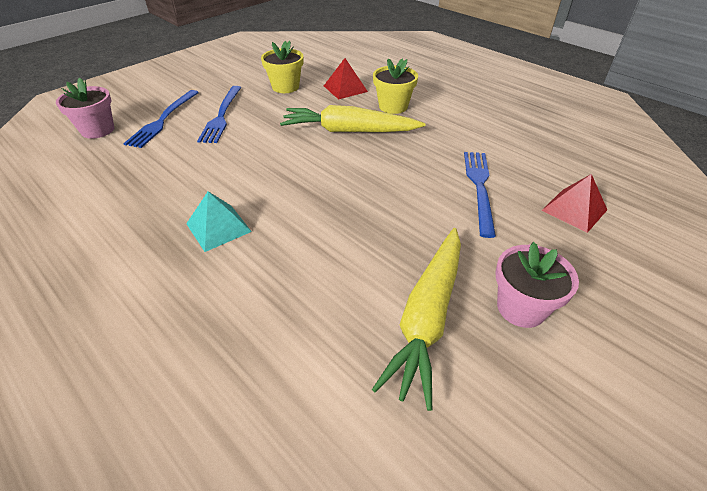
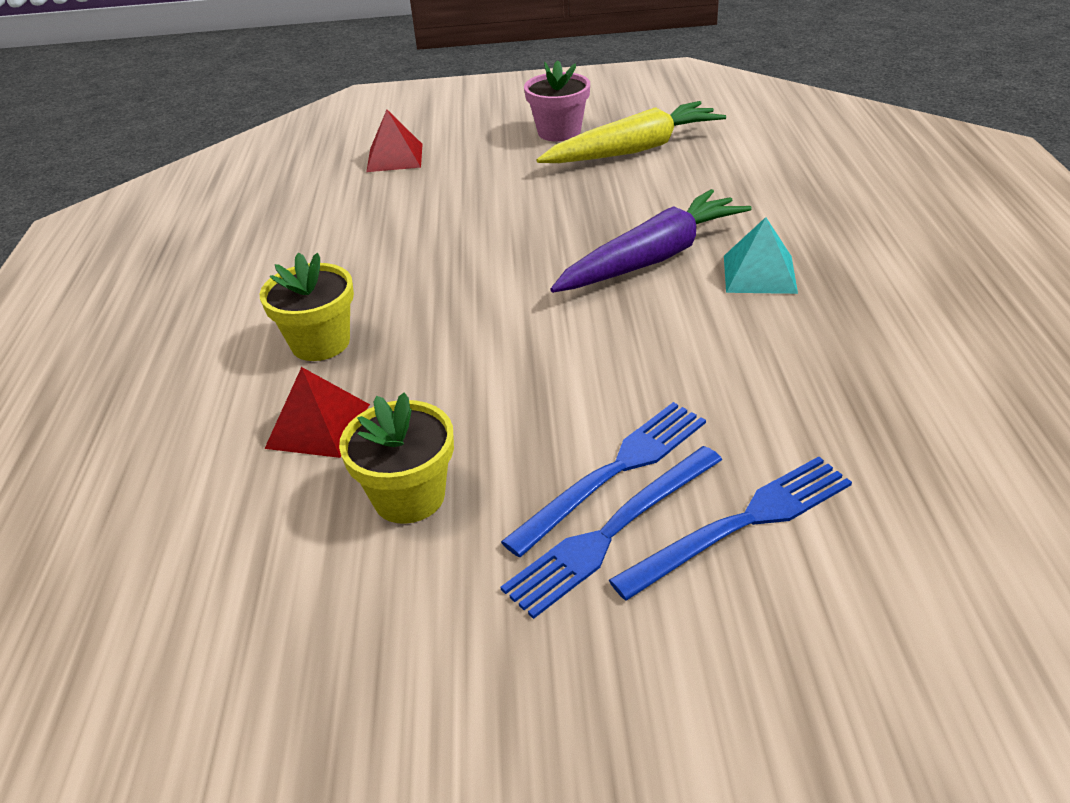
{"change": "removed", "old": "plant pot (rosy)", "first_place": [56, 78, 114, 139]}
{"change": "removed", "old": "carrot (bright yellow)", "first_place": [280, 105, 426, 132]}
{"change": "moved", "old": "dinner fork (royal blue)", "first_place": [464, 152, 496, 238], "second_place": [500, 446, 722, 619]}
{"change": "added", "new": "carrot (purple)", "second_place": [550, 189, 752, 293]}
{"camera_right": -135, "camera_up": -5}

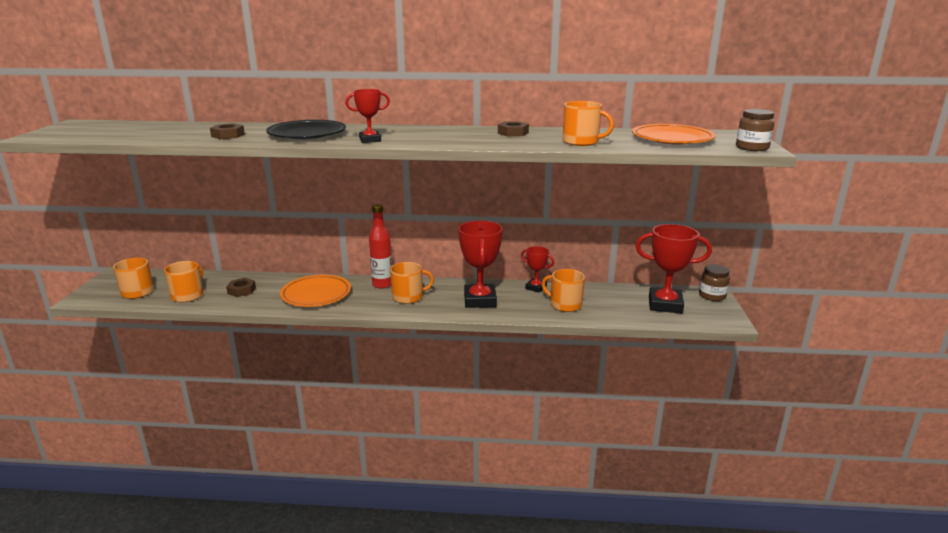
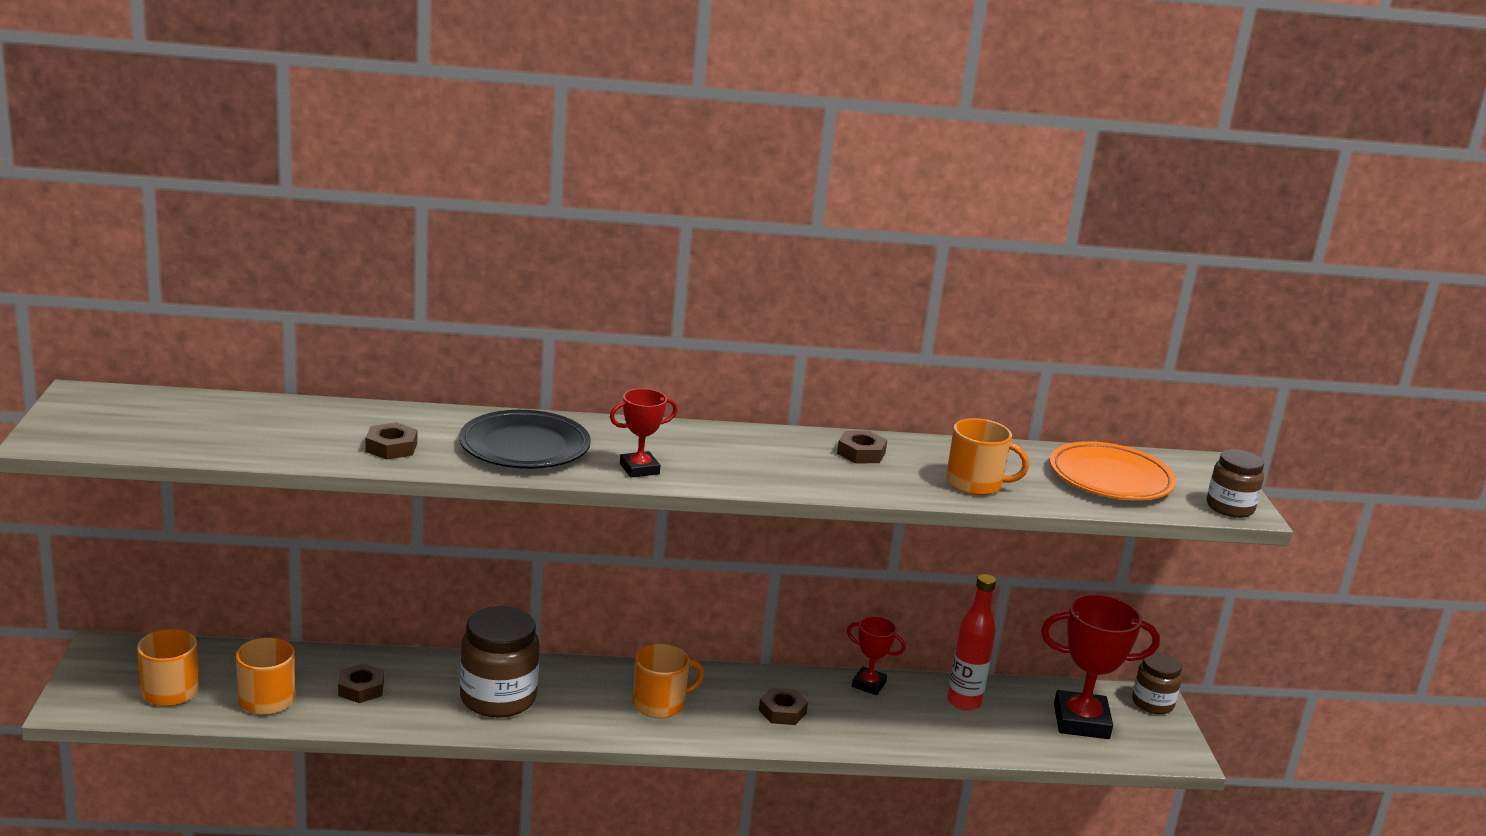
{"change": "replaced", "old": "flat dish (orange)", "new": "preserve jar (russet)", "first_place": [280, 275, 351, 307], "second_place": [460, 606, 540, 718]}
{"change": "moved", "old": "bottle (scarlet)", "first_place": [369, 204, 392, 288], "second_place": [947, 574, 996, 711]}
{"change": "replaced", "old": "prize cup (scarlet)", "new": "hex nut (russet)", "first_place": [458, 221, 503, 308], "second_place": [759, 688, 808, 725]}
{"change": "removed", "old": "coffee mug (orange)", "first_place": [542, 269, 585, 312]}
{"camera_right": -10, "camera_up": 0}

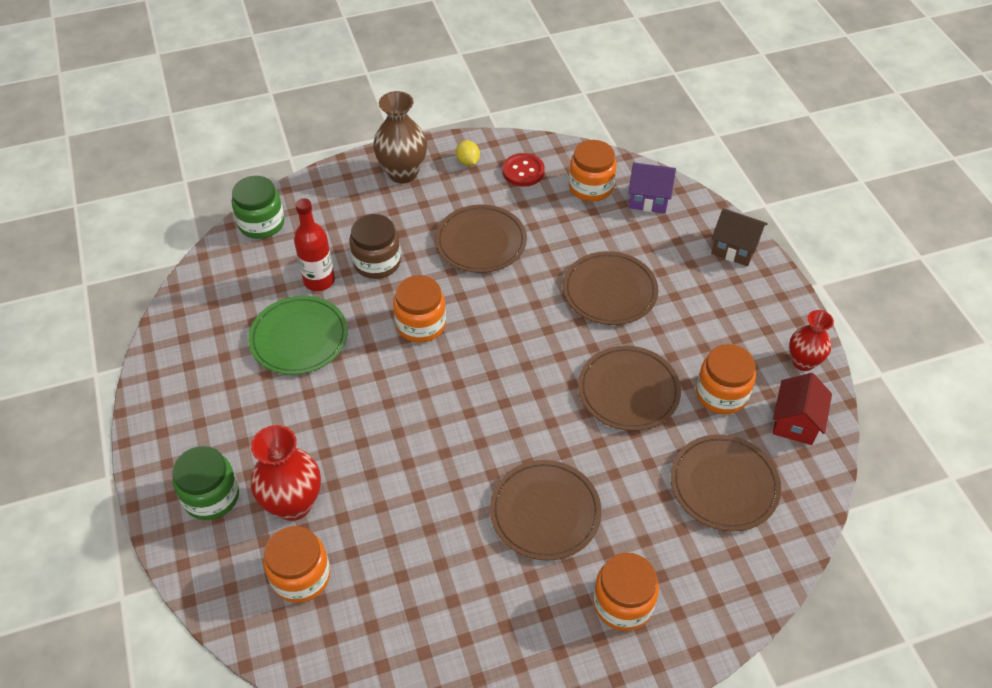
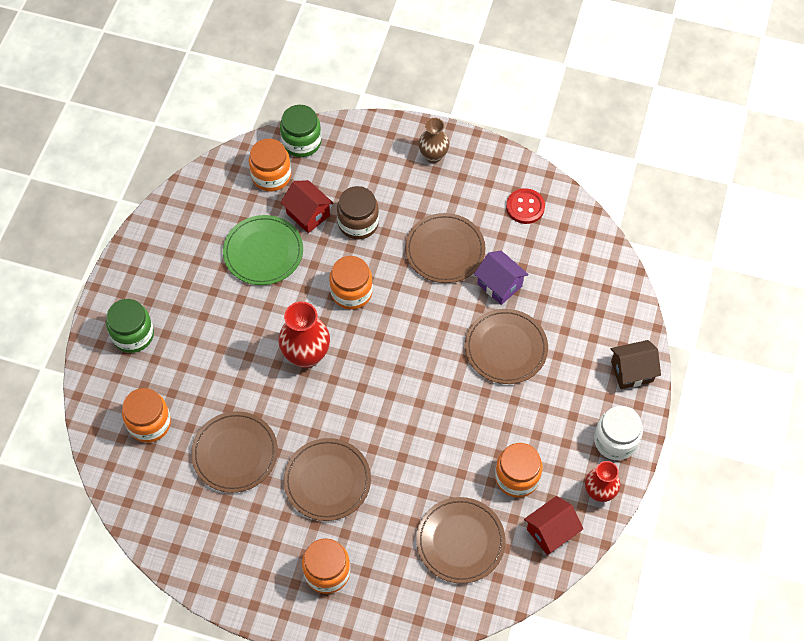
{"change": "moved", "old": "vase (scarlet)", "first_place": [251, 425, 321, 521], "second_place": [278, 302, 330, 368]}
{"change": "replaced", "old": "bottle (scarlet)", "new": "cottage (scarlet)", "first_place": [294, 198, 335, 291], "second_place": [280, 180, 333, 233]}
{"change": "resized", "old": "vase (russet)", "first_place": [373, 91, 427, 184], "second_place": [418, 118, 450, 163], "factor": 0.65}
{"change": "removed", "old": "toy lemon (bright yellow)", "first_place": [456, 140, 480, 166]}
{"change": "moved", "old": "preserve jar (orange)", "first_place": [569, 140, 617, 201], "second_place": [249, 139, 291, 191]}
{"change": "moved", "old": "flat dish (russet)", "first_place": [578, 346, 681, 431], "second_place": [191, 411, 278, 493]}
{"change": "moved", "old": "cottage (purple)", "first_place": [628, 163, 676, 213], "second_place": [474, 250, 529, 305]}
{"change": "turned", "old": "cottage (russet)", "first_place": [711, 208, 768, 266], "second_place": [611, 340, 661, 389], "degrees": -75}
{"change": "added", "new": "preserve jar (snow-white)", "second_place": [594, 406, 643, 460]}
{"camera_right": 35, "camera_up": 10}

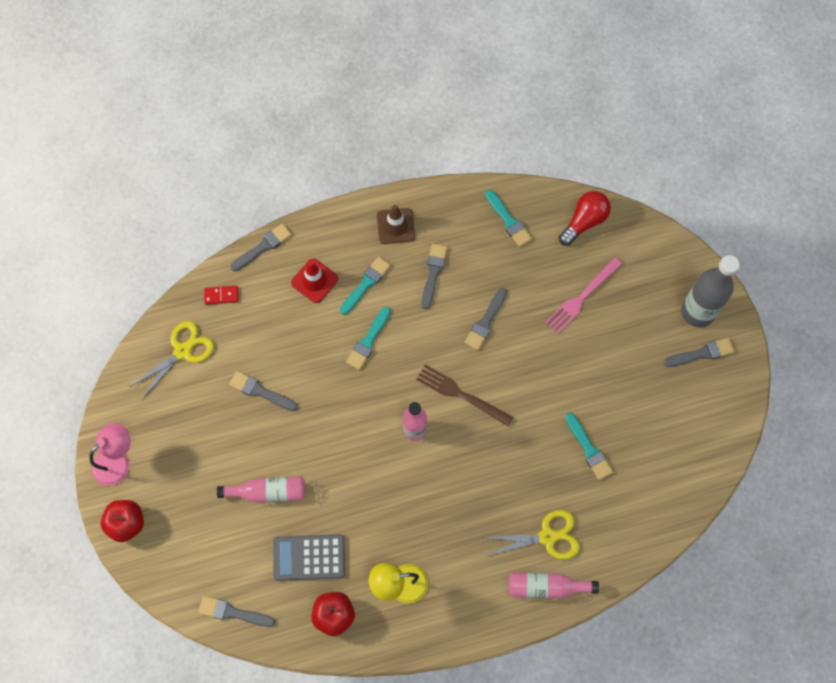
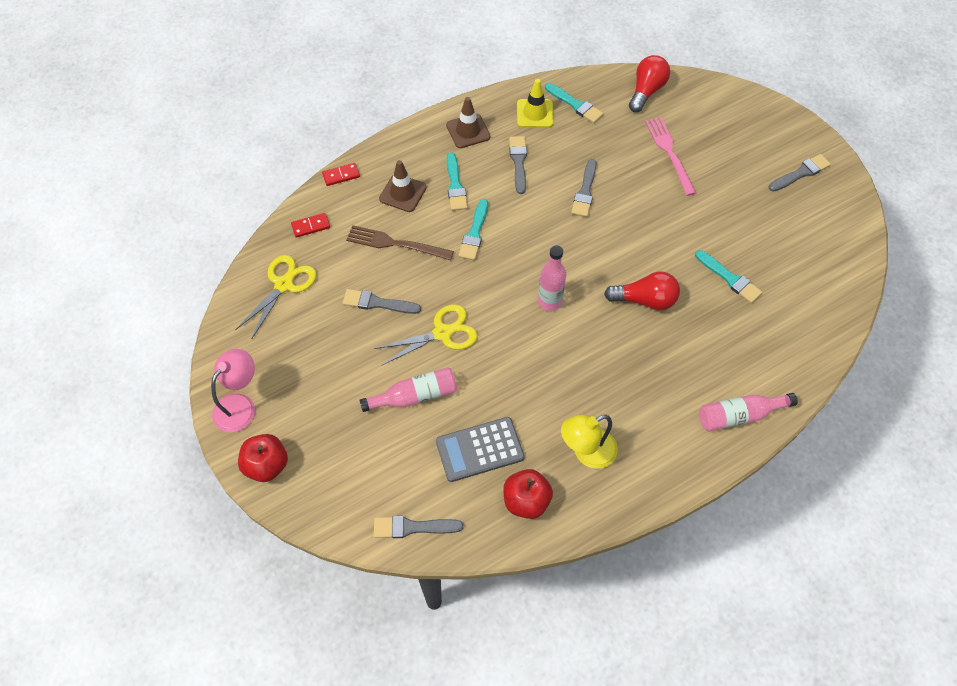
{"change": "replaced", "old": "brush (grey)", "new": "domino piece (scarlet)", "first_place": [230, 224, 292, 271], "second_place": [322, 163, 360, 186]}
{"change": "recoloured", "old": "traffic cone (scarlet)", "new": "traffic cone (russet)", "first_place": [291, 258, 339, 303], "second_place": [379, 160, 427, 212]}
{"change": "turned", "old": "brush (turquoise)", "first_place": [340, 257, 391, 315], "second_place": [447, 153, 468, 211], "degrees": 150}
{"change": "moved", "old": "dinner fork (russet)", "first_place": [416, 365, 514, 427], "second_place": [346, 225, 454, 260]}
{"change": "moved", "old": "shears (bright yellow)", "first_place": [482, 510, 580, 560], "second_place": [374, 304, 478, 365]}
{"change": "turned", "old": "dinner fork (rosy)", "first_place": [545, 257, 623, 334], "second_place": [645, 117, 696, 196], "degrees": 135}
{"change": "removed", "old": "bottle (grey)", "first_place": [681, 255, 740, 328]}
{"change": "added", "new": "traffic cone (bright yellow)", "second_place": [517, 79, 554, 128]}
{"change": "added", "new": "light bulb (scarlet)", "second_place": [604, 272, 680, 310]}
{"camera_right": -15, "camera_up": -10}

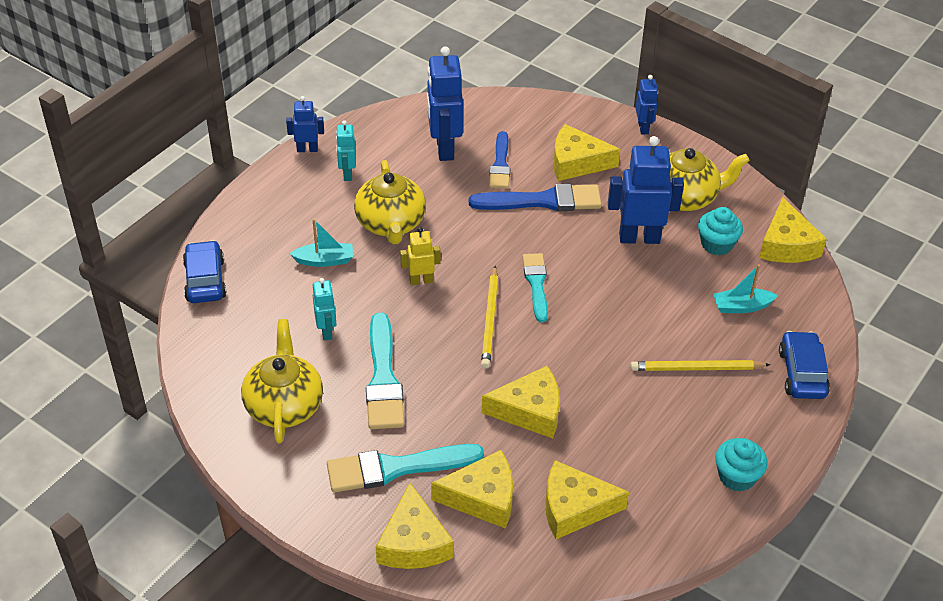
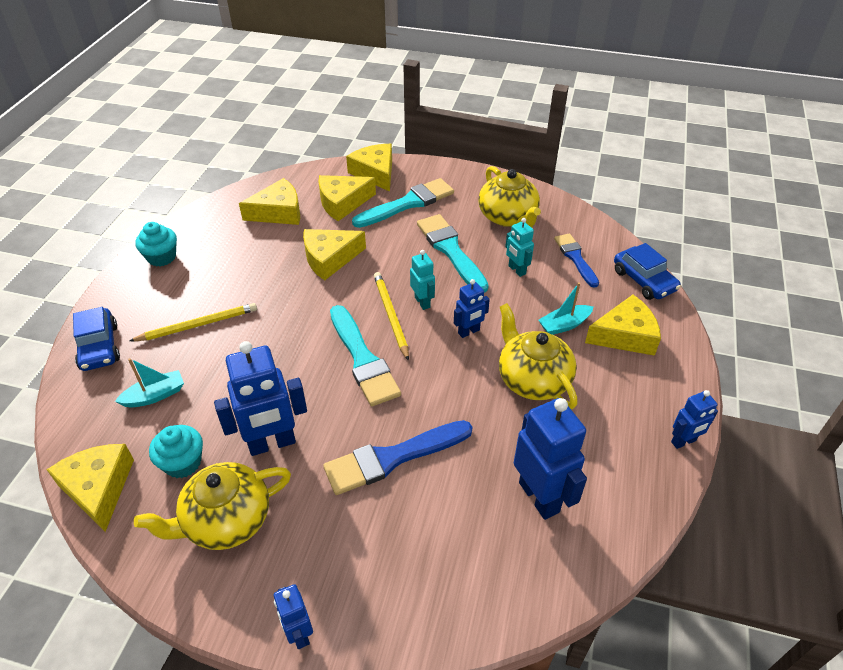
{"change": "moved", "old": "robot figure (turquoise)", "first_place": [336, 120, 356, 181], "second_place": [410, 250, 435, 310]}
{"change": "recoloured", "old": "robot figure (bright yellow)", "new": "robot figure (royal blue)", "first_place": [400, 227, 441, 285], "second_place": [454, 279, 490, 338]}
{"change": "moved", "old": "brush (royal blue)", "first_place": [489, 131, 511, 188], "second_place": [554, 234, 599, 288]}
{"change": "resized", "old": "brush (turquoise)", "first_place": [523, 253, 548, 322], "second_place": [330, 305, 401, 406], "factor": 1.55}
{"change": "moved", "old": "cheese wedge (bright yellow)", "first_place": [553, 124, 620, 181], "second_place": [585, 295, 661, 356]}
{"camera_right": 160, "camera_up": 0}

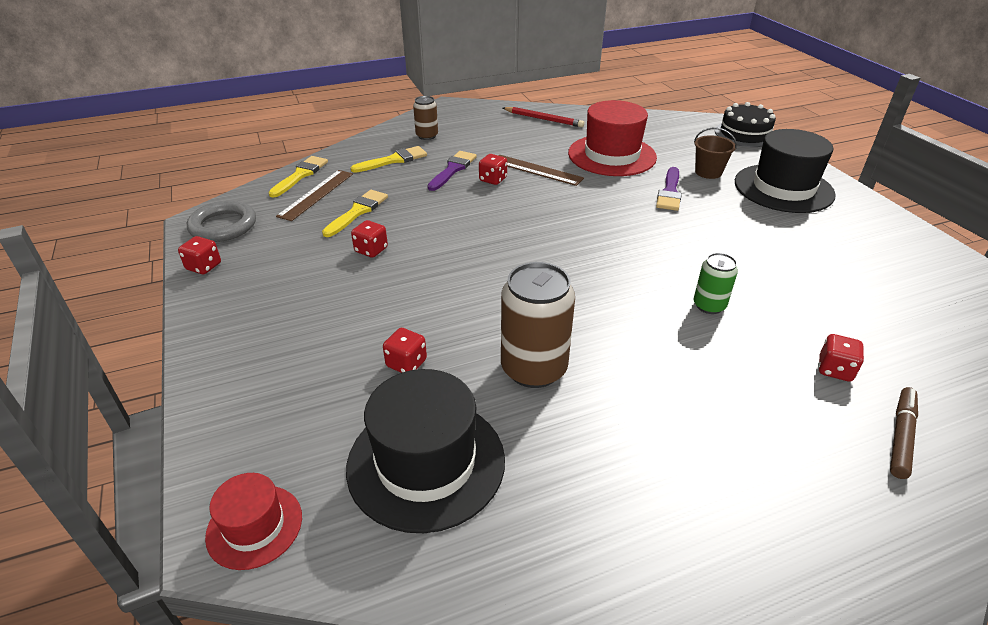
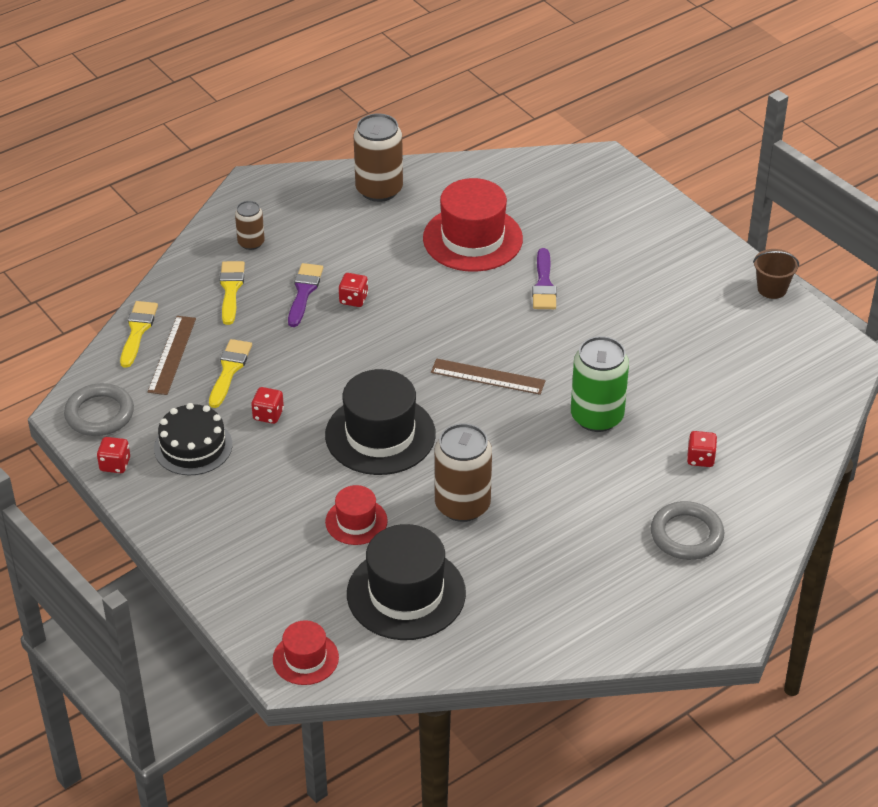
{"change": "turned", "old": "brush (bright yellow)", "first_place": [351, 146, 427, 173], "second_place": [220, 261, 245, 325], "degrees": -45}
{"change": "replaced", "old": "dice (scarlet)", "new": "top hat (scarlet)", "first_place": [383, 328, 427, 373], "second_place": [325, 485, 388, 545]}
{"change": "moved", "old": "ruler (russet)", "first_place": [499, 155, 584, 186], "second_place": [431, 359, 545, 395]}
{"change": "replaced", "old": "pencil (scarlet)", "new": "soda can (russet)", "first_place": [503, 107, 584, 127], "second_place": [354, 113, 403, 202]}
{"change": "moved", "old": "sand bucket (russet)", "first_place": [694, 127, 737, 179], "second_place": [753, 249, 799, 299]}
{"change": "resized", "old": "soda can (emerald)", "first_place": [694, 253, 738, 314], "second_place": [571, 336, 629, 432], "factor": 1.81}
{"change": "moved", "old": "layer cake (jet-black)", "first_place": [715, 102, 776, 147], "second_place": [154, 403, 232, 476]}
{"change": "moved", "old": "top hat (jet-black)", "first_place": [735, 129, 836, 213], "second_place": [325, 369, 436, 475]}
{"change": "removed", "old": "felt pen (russet)", "first_place": [890, 387, 918, 479]}
{"change": "added", "new": "ring (grey)", "second_place": [651, 501, 724, 560]}
{"camera_right": -15, "camera_up": 5}

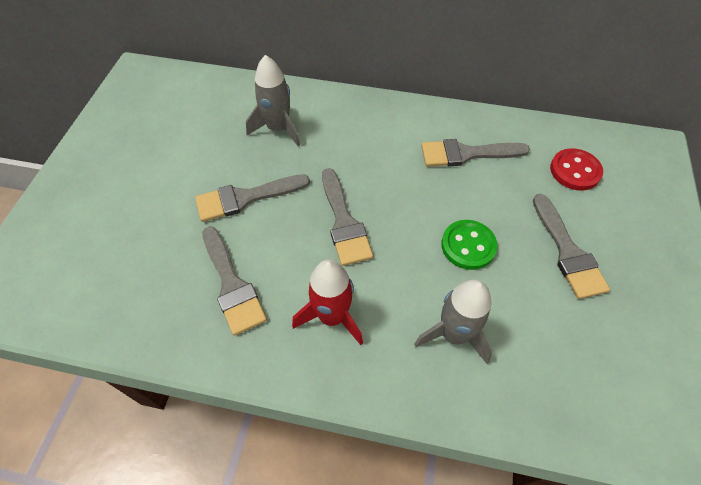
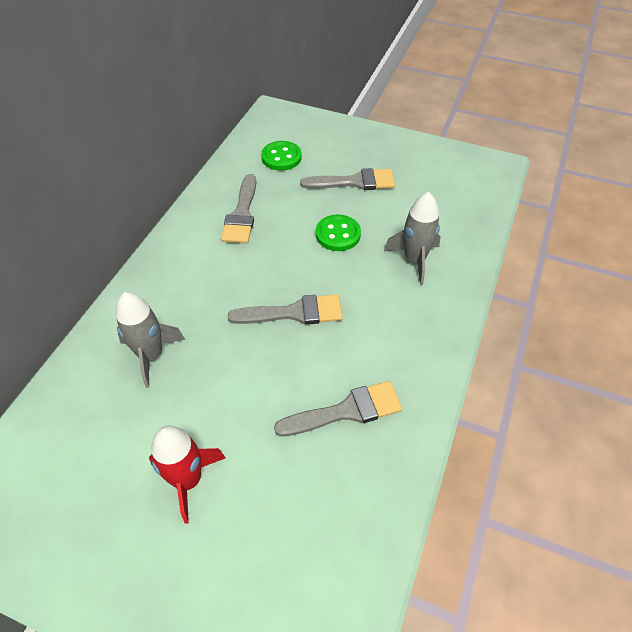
{"change": "removed", "old": "brush (grey)", "first_place": [195, 174, 310, 222]}
{"change": "moved", "old": "rocket (scarlet)", "first_place": [292, 260, 363, 345], "second_place": [149, 426, 225, 524]}
{"change": "recoloured", "old": "shirt button (scarlet)", "new": "shirt button (emerald)", "first_place": [550, 148, 603, 191], "second_place": [261, 141, 302, 171]}
{"camera_right": -80, "camera_up": -5}

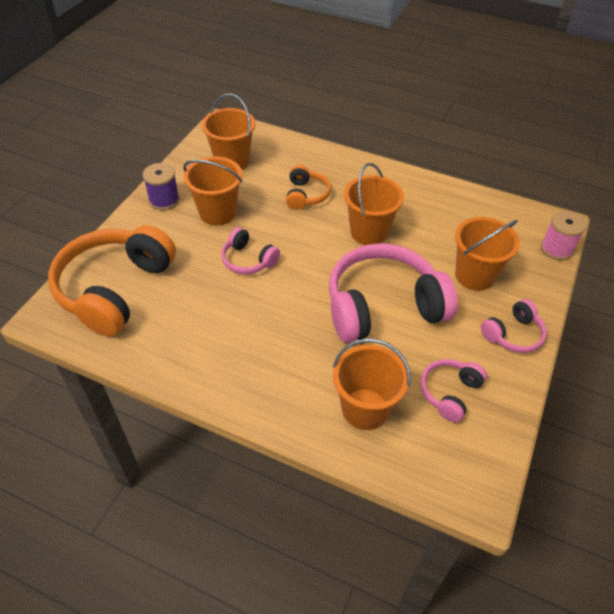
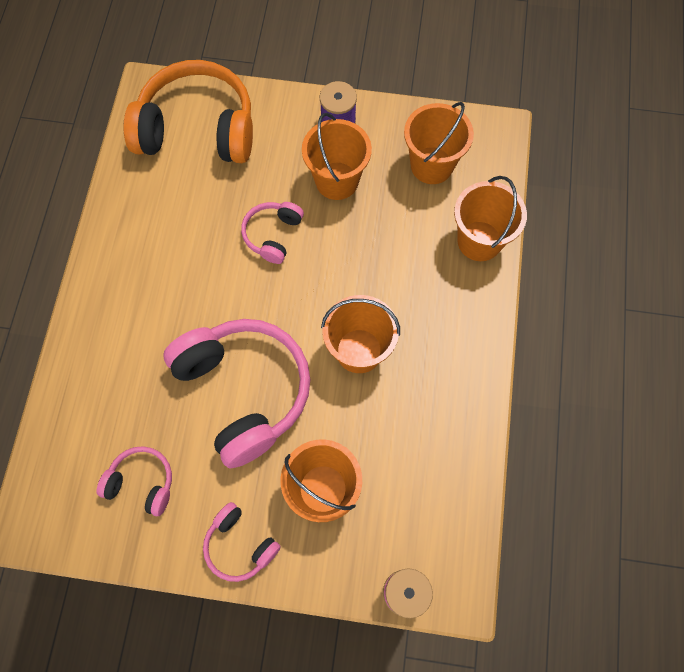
{"change": "removed", "old": "headset (orange)", "first_place": [286, 165, 331, 210]}
{"change": "moved", "old": "sand bucket (orange)", "first_place": [333, 338, 411, 430], "second_place": [454, 176, 527, 261]}
{"camera_right": 75, "camera_up": 20}

